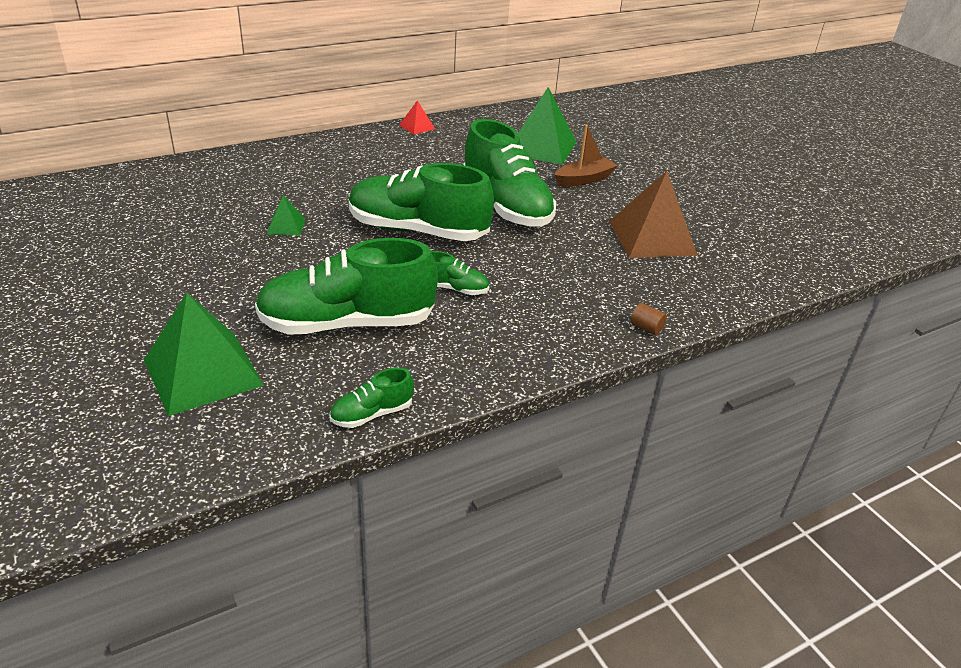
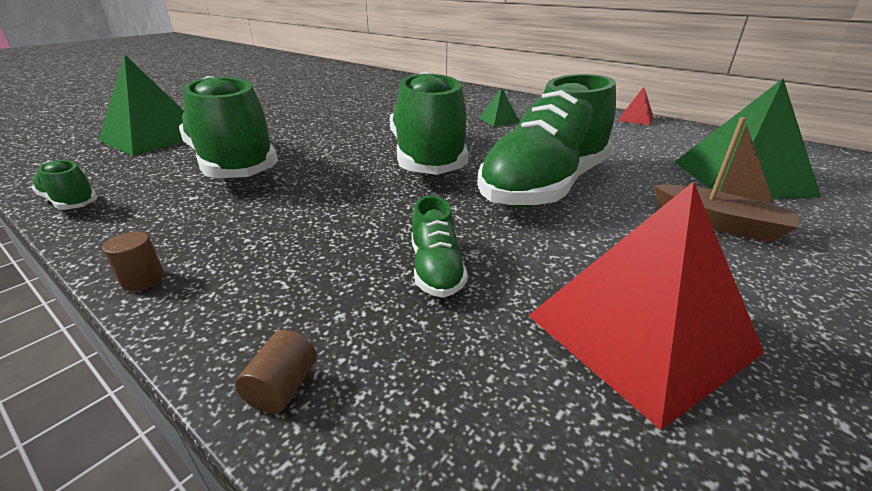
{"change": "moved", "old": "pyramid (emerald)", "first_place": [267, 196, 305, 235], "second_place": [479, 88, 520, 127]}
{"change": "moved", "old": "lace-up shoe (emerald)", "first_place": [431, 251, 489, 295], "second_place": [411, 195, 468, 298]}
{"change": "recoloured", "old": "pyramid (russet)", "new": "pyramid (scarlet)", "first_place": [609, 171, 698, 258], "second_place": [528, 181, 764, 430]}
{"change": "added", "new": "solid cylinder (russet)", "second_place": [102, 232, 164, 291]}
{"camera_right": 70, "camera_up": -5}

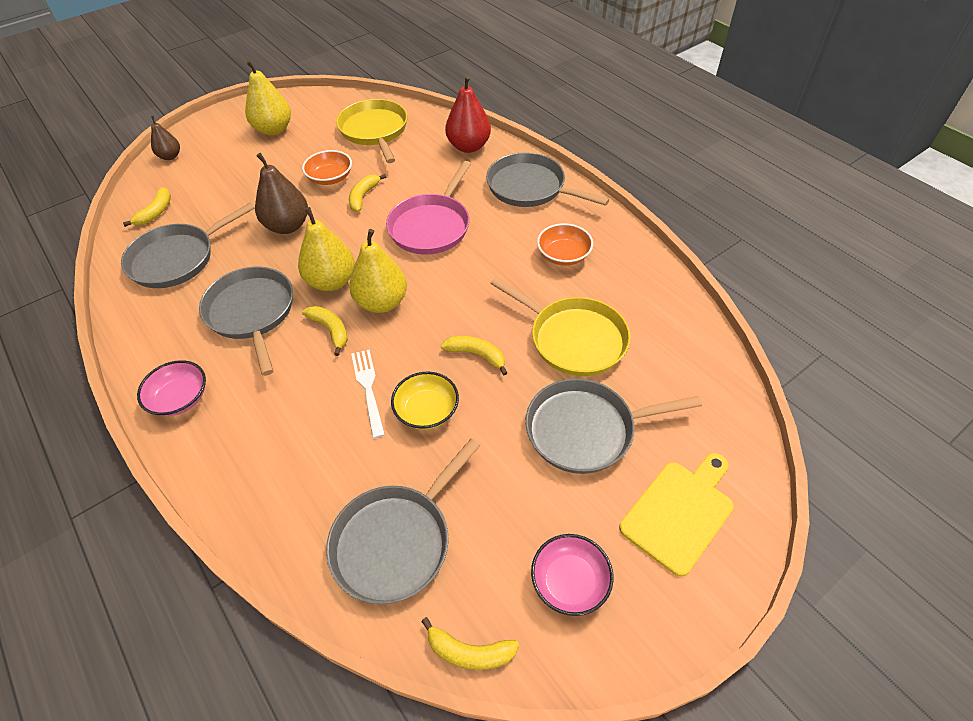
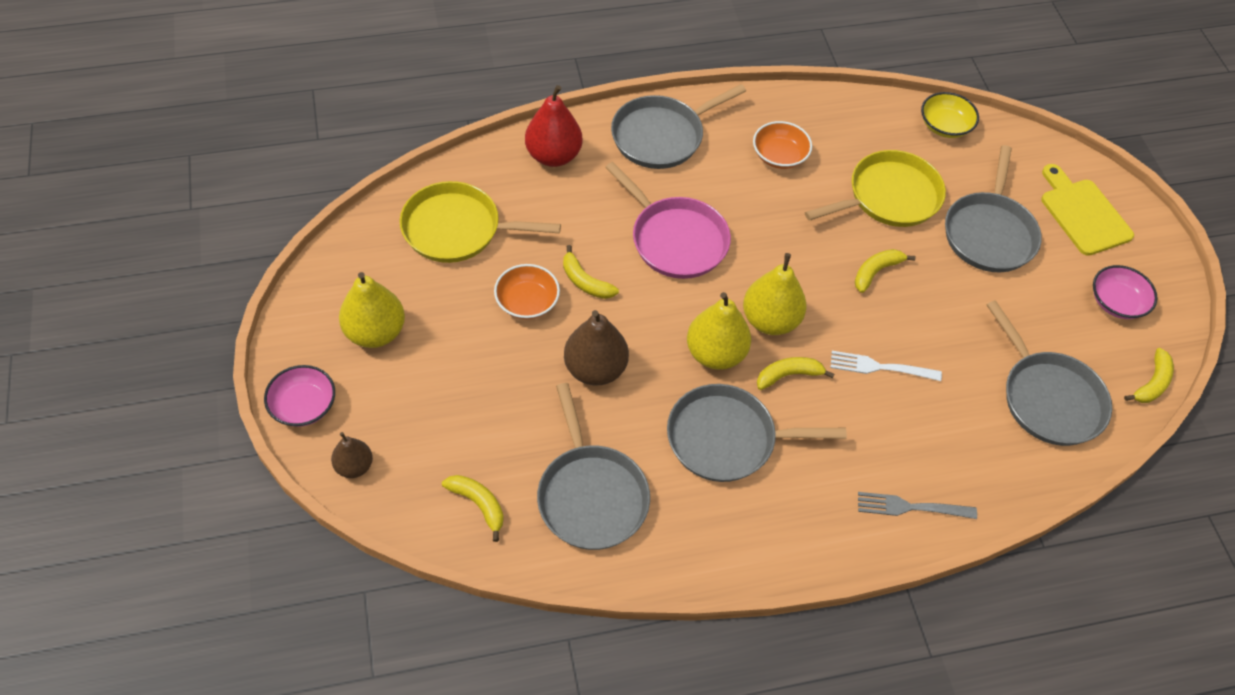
{"change": "moved", "old": "serving bowl (rosy)", "first_place": [137, 360, 206, 416], "second_place": [264, 365, 335, 427]}
{"change": "moved", "old": "serving bowl (bright yellow)", "first_place": [391, 371, 459, 430], "second_place": [921, 92, 979, 138]}
{"change": "added", "new": "dinner fork (grey)", "second_place": [858, 492, 977, 519]}
{"camera_right": -70, "camera_up": 5}

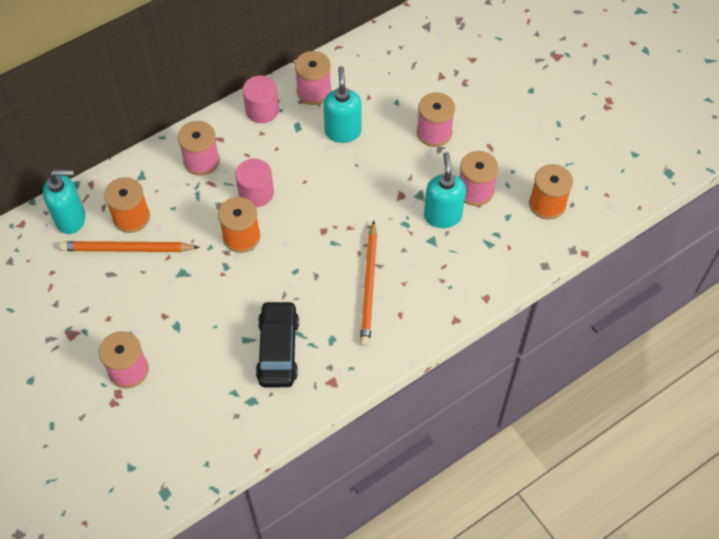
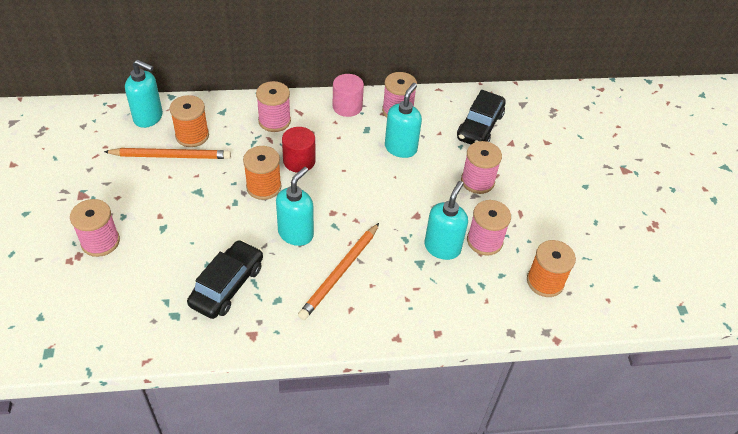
{"change": "turned", "old": "pencil (orange)", "first_place": [59, 241, 200, 252], "second_place": [104, 148, 231, 159], "degrees": 150}
{"change": "recoloured", "old": "solid cylinder (rosy)", "new": "solid cylinder (scarlet)", "first_place": [235, 159, 274, 207], "second_place": [282, 127, 315, 173]}
{"change": "added", "new": "soap dispenser (turquoise)", "second_place": [276, 167, 314, 246]}
{"change": "added", "new": "automobile (jet-black)", "second_place": [457, 90, 506, 145]}
{"camera_right": 25, "camera_up": -10}

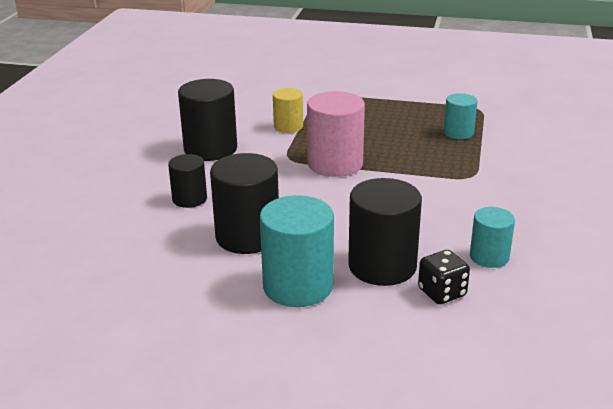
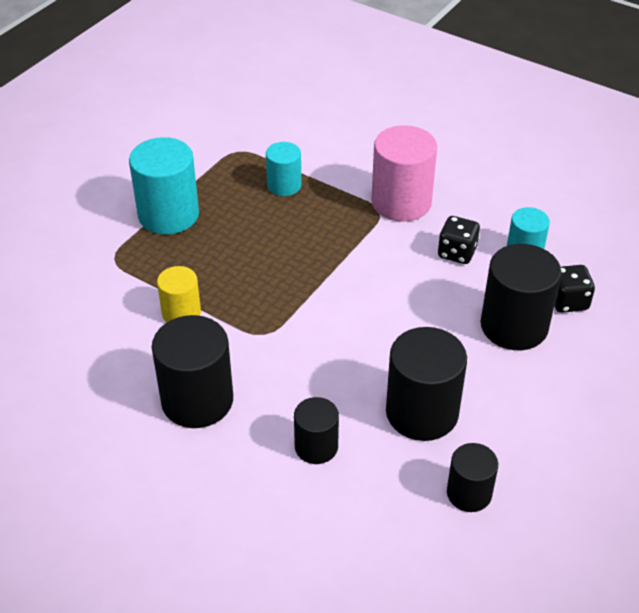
{"change": "moved", "old": "solid cylinder (turquoise)", "first_place": [260, 195, 334, 307], "second_place": [129, 137, 199, 235]}
{"change": "moved", "old": "solid cylinder (rosy)", "first_place": [307, 91, 365, 177], "second_place": [371, 125, 437, 222]}
{"change": "added", "new": "dice (jet-black)", "second_place": [438, 216, 480, 264]}
{"change": "added", "new": "solid cylinder (jet-black)", "second_place": [447, 443, 498, 512]}
{"camera_right": -70, "camera_up": 15}

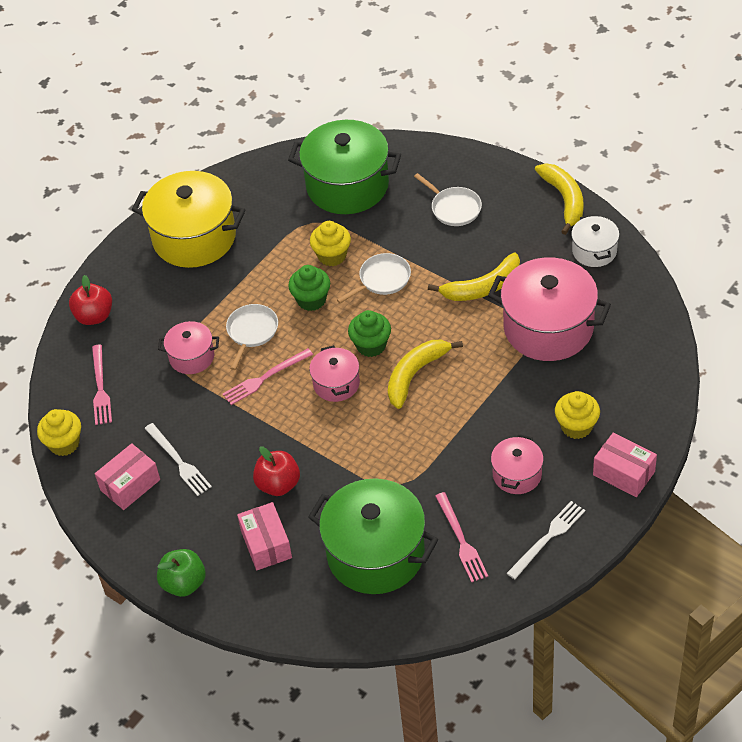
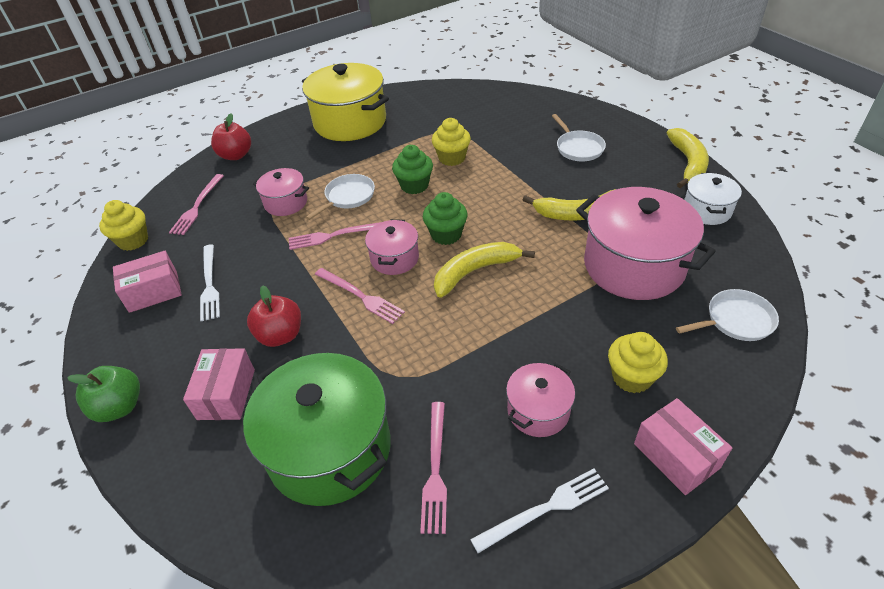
{"change": "removed", "old": "cooking pot (emerald)", "first_place": [288, 120, 401, 214]}
{"change": "moved", "old": "frying pan (snow-white)", "first_place": [337, 253, 411, 303], "second_place": [676, 289, 779, 341]}
{"change": "added", "new": "dinner fork (rosy)", "second_place": [315, 268, 405, 324]}
{"camera_right": 20, "camera_up": -5}

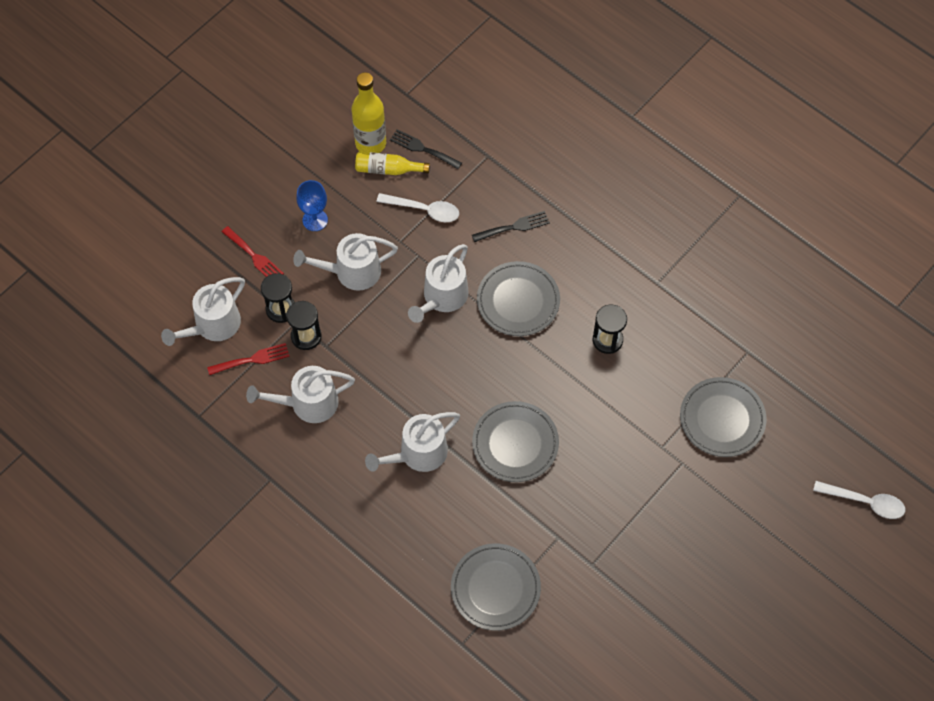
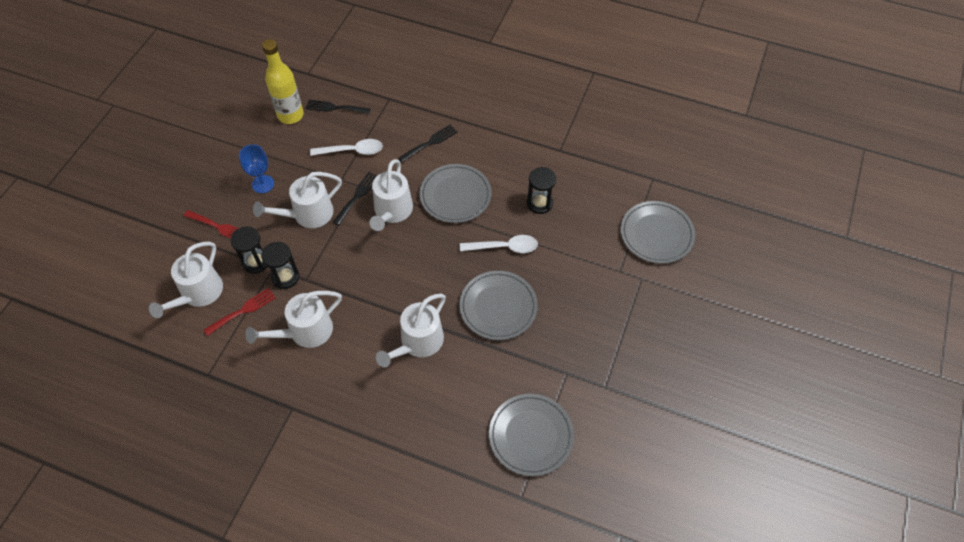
{"change": "removed", "old": "bottle (bright yellow)", "first_place": [355, 151, 430, 175]}
{"change": "moved", "old": "spoon (snow-white)", "first_place": [813, 481, 905, 519], "second_place": [460, 235, 538, 253]}
{"change": "added", "new": "dinner fork (jet-black)", "second_place": [333, 172, 376, 225]}
{"camera_right": -20, "camera_up": -5}

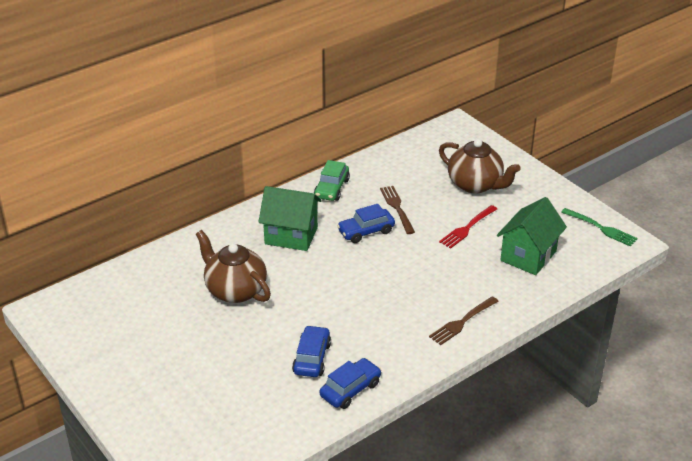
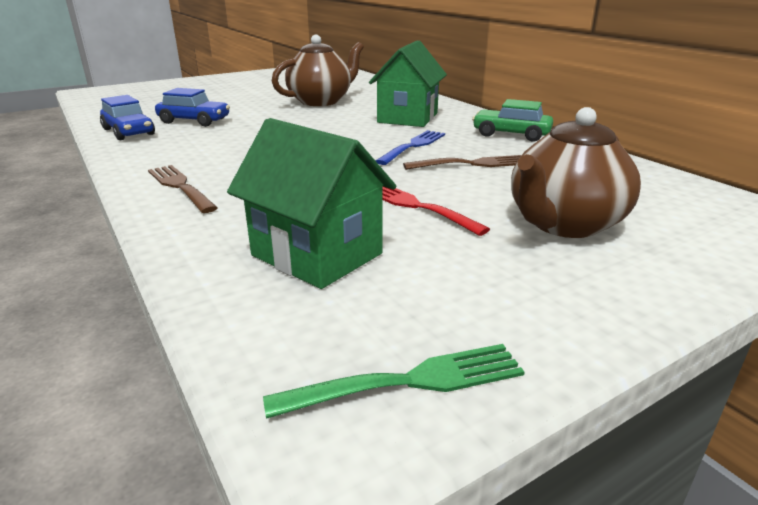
{"change": "replaced", "old": "automobile (royal blue)", "new": "dinner fork (royal blue)", "first_place": [337, 204, 395, 243], "second_place": [376, 130, 445, 165]}
{"change": "turned", "old": "dinner fork (emerald)", "first_place": [561, 208, 638, 247], "second_place": [263, 344, 524, 419], "degrees": -150}
{"camera_right": 95, "camera_up": -10}

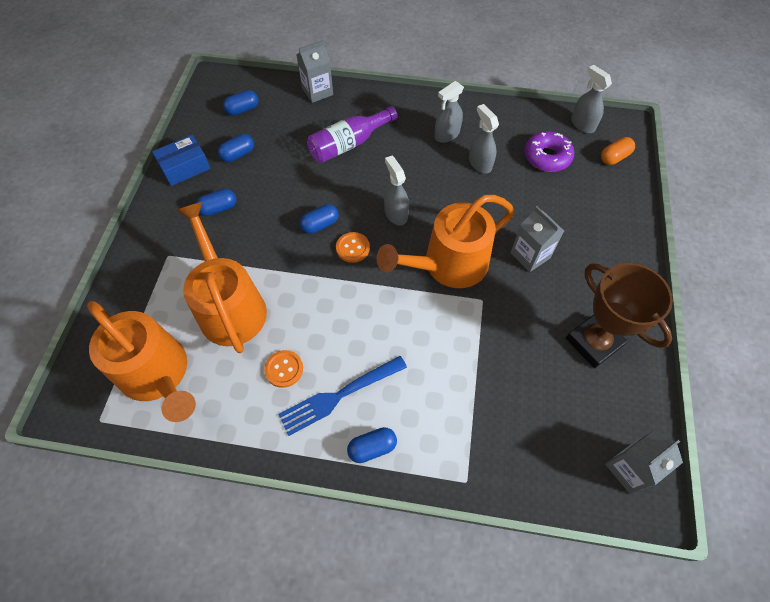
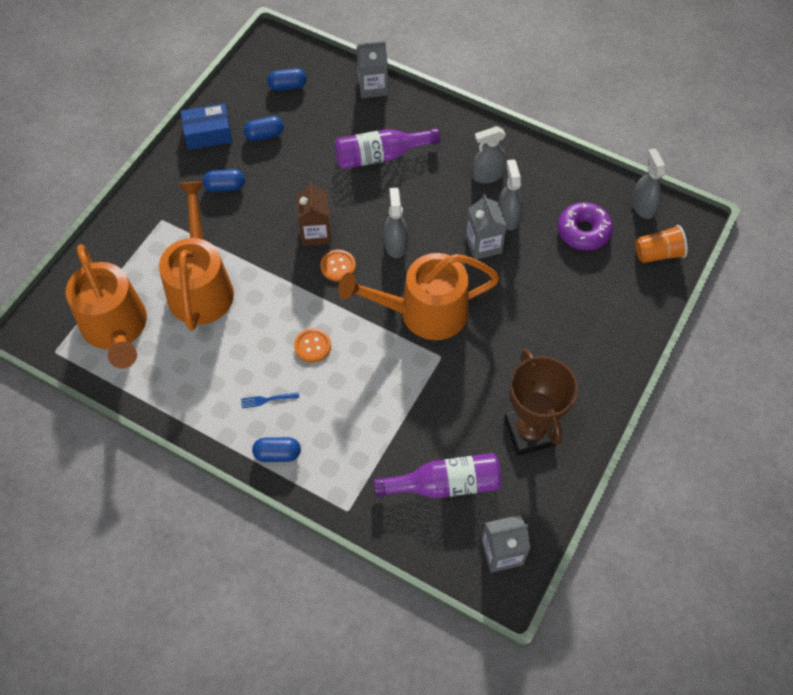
{"change": "moved", "old": "shirt button (orange)", "first_place": [264, 350, 303, 388], "second_place": [294, 328, 331, 363]}
{"change": "resized", "old": "dinner fork (royal blue)", "first_place": [278, 356, 407, 436], "second_place": [241, 392, 299, 408], "factor": 0.44}
{"change": "replaced", "old": "pill shape (royal blue)", "new": "juice carton (russet)", "first_place": [300, 204, 339, 234], "second_place": [297, 182, 332, 246]}
{"change": "moved", "old": "juice carton (grey)", "first_place": [510, 206, 564, 272], "second_place": [466, 194, 507, 260]}
{"change": "replaced", "old": "pill shape (orange)", "new": "cup (orange)", "first_place": [601, 137, 635, 165], "second_place": [635, 225, 688, 263]}
{"change": "added", "new": "bottle (purple)", "second_place": [374, 453, 502, 498]}
{"camera_right": 20, "camera_up": 0}

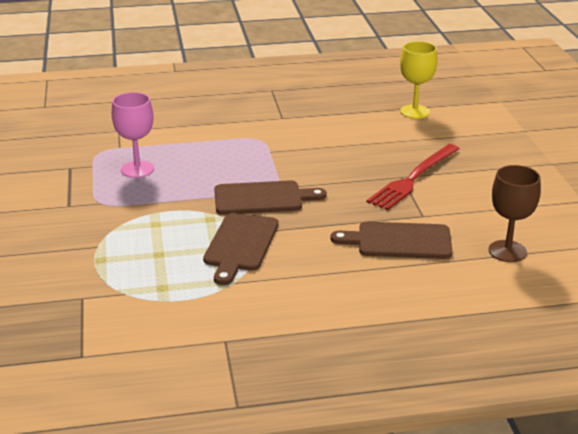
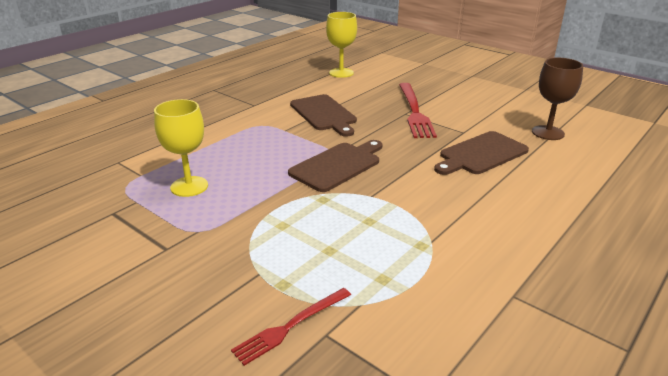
{"change": "recoloured", "old": "goblet (rosy)", "new": "goblet (bright yellow)", "first_place": [112, 92, 154, 178], "second_place": [154, 99, 208, 197]}
{"change": "moved", "old": "bread board (russet)", "first_place": [203, 213, 279, 285], "second_place": [290, 94, 357, 137]}
{"change": "added", "new": "dinner fork (scarlet)", "second_place": [231, 288, 351, 366]}
{"camera_right": -40, "camera_up": 0}

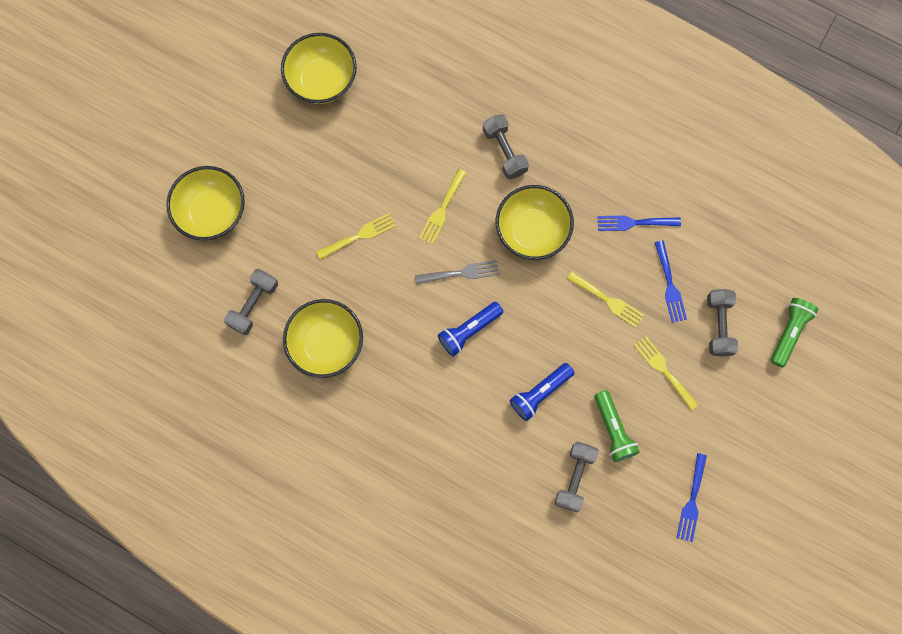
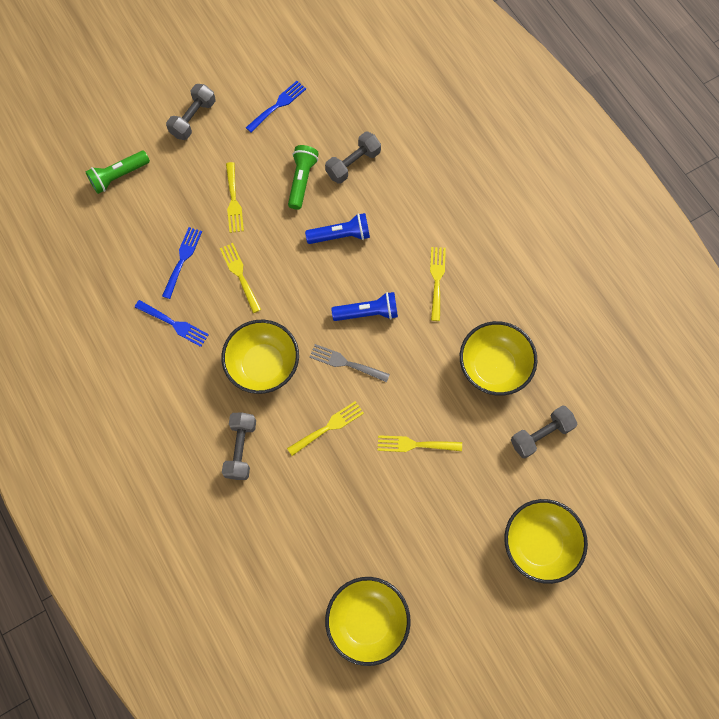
{"change": "moved", "old": "hand weight (grey)", "first_place": [707, 289, 738, 356], "second_place": [166, 84, 215, 140]}
{"change": "added", "new": "dinner fork (bright yellow)", "second_place": [430, 247, 446, 321]}
{"camera_right": -150, "camera_up": -5}

